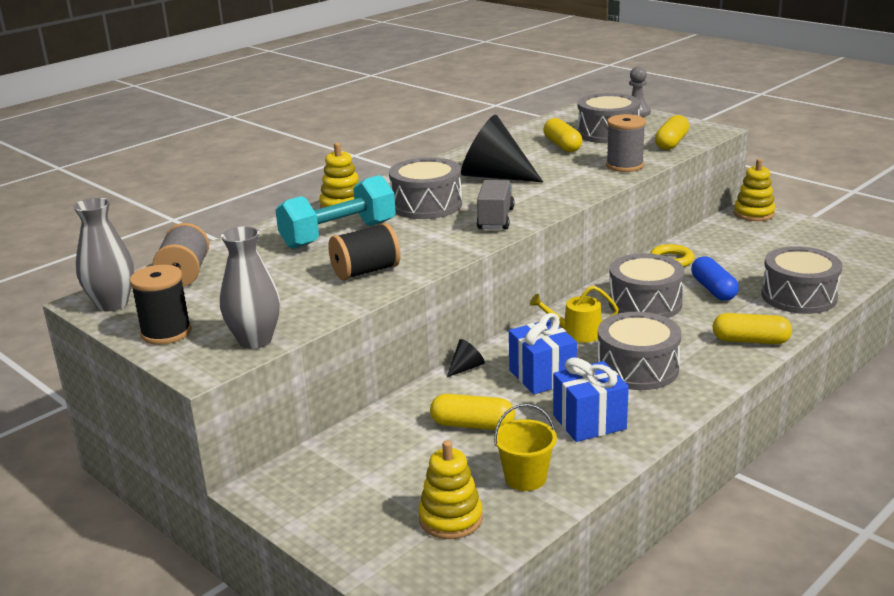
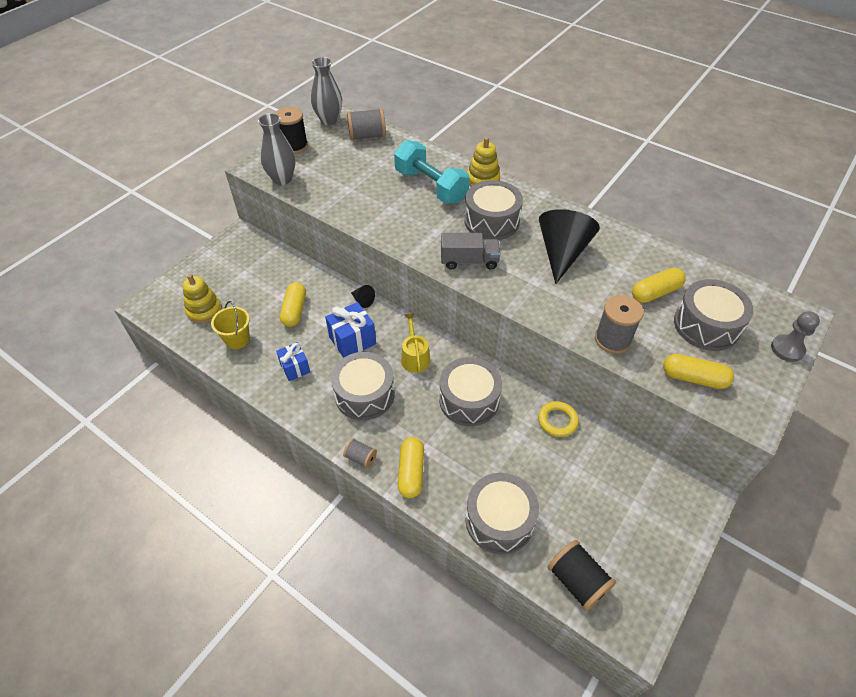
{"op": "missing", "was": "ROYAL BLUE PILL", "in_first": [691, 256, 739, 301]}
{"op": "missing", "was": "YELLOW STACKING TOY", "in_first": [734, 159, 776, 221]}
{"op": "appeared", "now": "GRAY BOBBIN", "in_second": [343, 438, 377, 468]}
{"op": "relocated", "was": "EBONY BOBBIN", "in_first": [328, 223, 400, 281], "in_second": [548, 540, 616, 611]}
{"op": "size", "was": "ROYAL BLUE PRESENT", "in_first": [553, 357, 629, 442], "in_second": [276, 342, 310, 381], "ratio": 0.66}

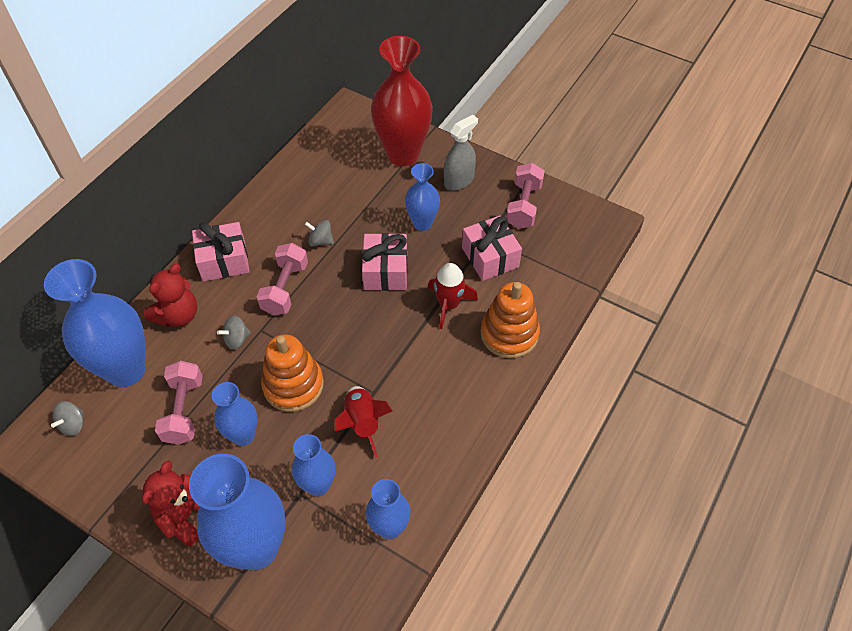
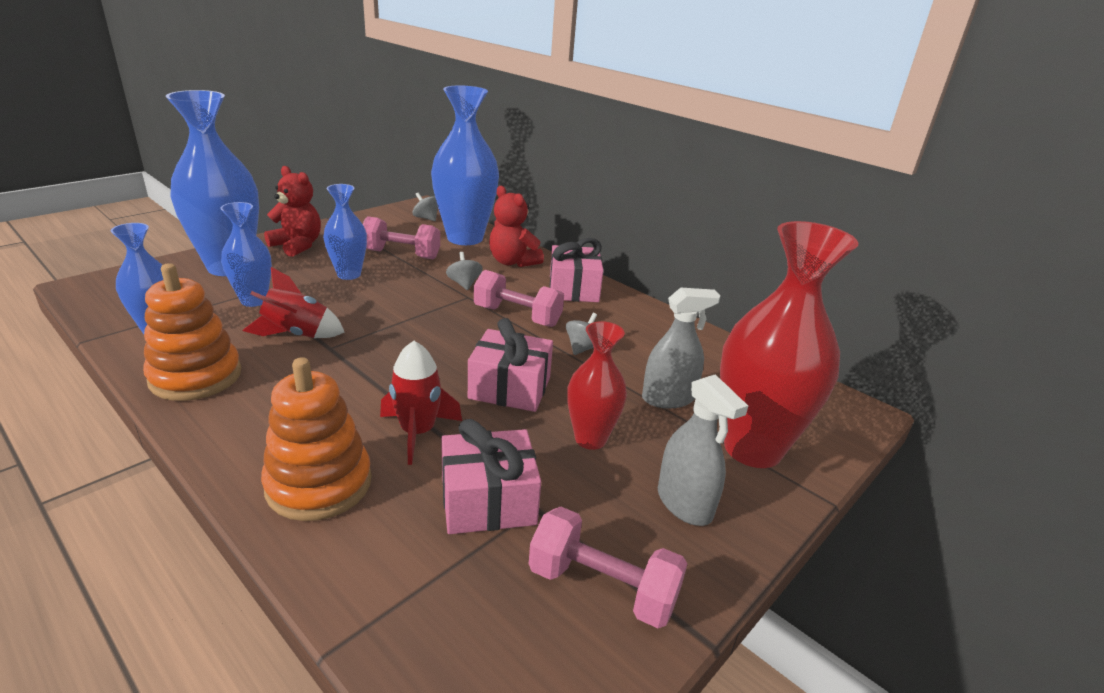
{"op": "appeared", "now": "GRAY SPRAY CLEANER", "in_second": [642, 287, 721, 409]}
{"op": "relocated", "was": "BRIGHT ORANGE STACKING TOY", "in_first": [261, 334, 324, 412], "in_second": [143, 263, 241, 401]}
{"op": "colour", "was": "ROYAL BLUE FLOWER VASE", "now": "CRIMSON FLOWER VASE", "in_first": [405, 163, 440, 231], "in_second": [567, 321, 627, 450]}

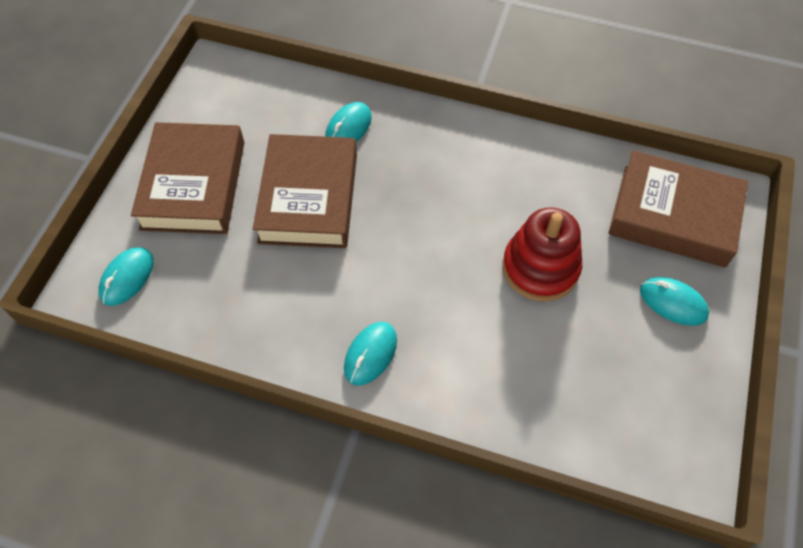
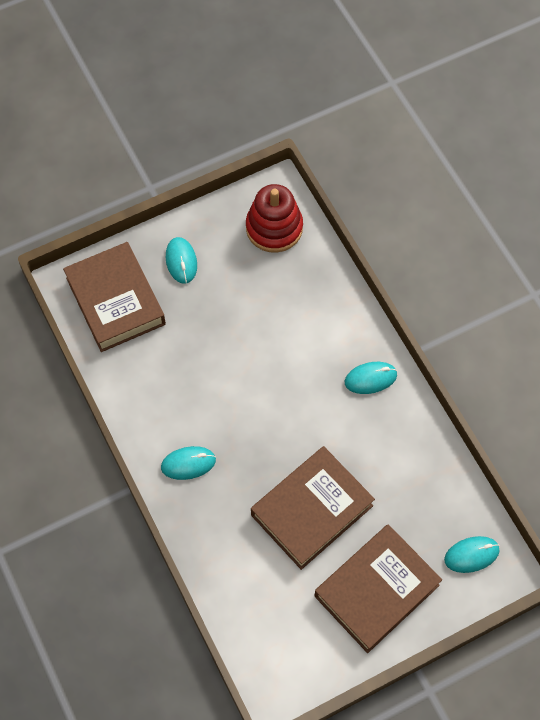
{"op": "relocated", "was": "AQUA PC MOUSE", "in_first": [325, 102, 372, 142], "in_second": [161, 446, 216, 480]}
{"op": "relocated", "was": "CRIMSON STACKING TOY", "in_first": [503, 207, 582, 301], "in_second": [246, 184, 303, 253]}

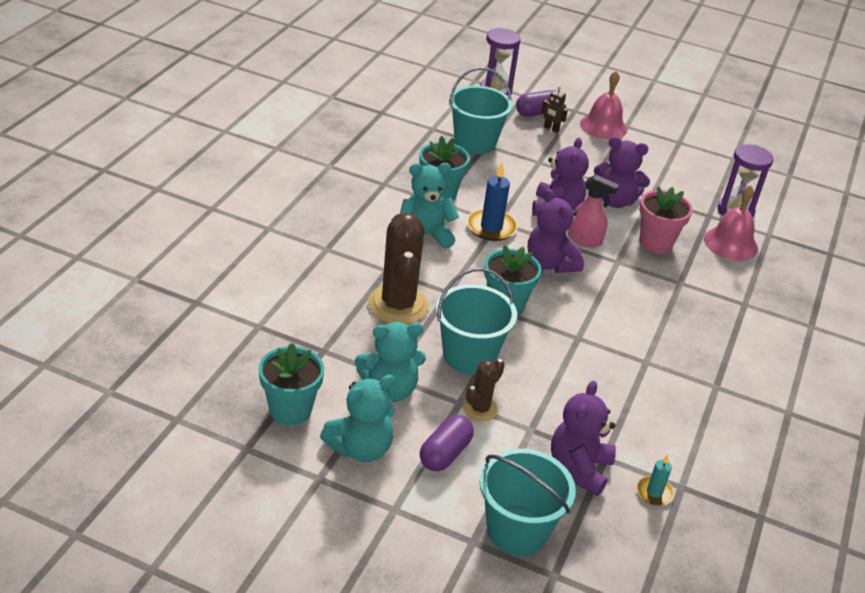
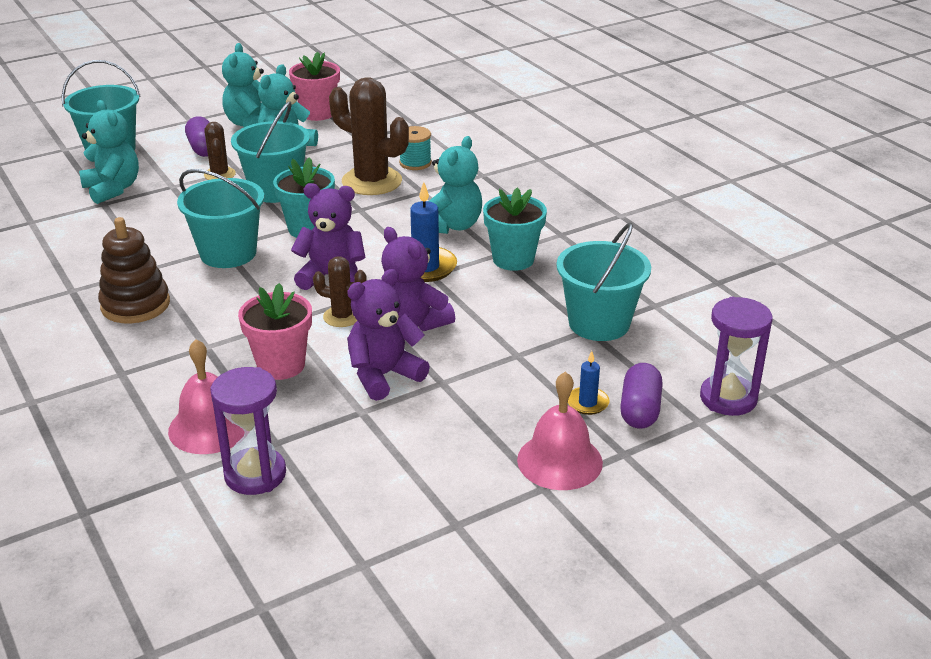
{"op": "missing", "was": "AQUA CANDLE", "in_first": [637, 454, 674, 505]}
{"op": "appeared", "now": "DARK BROWN STACKING TOY", "in_second": [98, 217, 170, 324]}
{"op": "appeared", "now": "AQUA BUCKET", "in_second": [177, 169, 265, 268]}
{"op": "appeared", "now": "AQUA BOBBIN", "in_second": [399, 126, 432, 170]}
{"op": "exchanged", "was": "DARK BROWN ROBOT", "now": "ROYAL BLUE CANDLE", "in_first": [541, 86, 568, 133], "in_second": [568, 351, 610, 415]}
{"op": "exchanged", "was": "PINK SPRAY CLEANER", "now": "DARK BROWN SAGUARO CACTUS", "in_first": [568, 175, 619, 247], "in_second": [313, 256, 367, 327]}
{"op": "colour", "was": "AQUA FLOWER POT", "now": "PINK FLOWER POT", "in_first": [259, 343, 324, 425], "in_second": [289, 52, 340, 121]}
{"op": "colour", "was": "VIOLET TEDDY BEAR", "now": "AQUA TEDDY BEAR", "in_first": [551, 381, 616, 496], "in_second": [79, 100, 139, 204]}

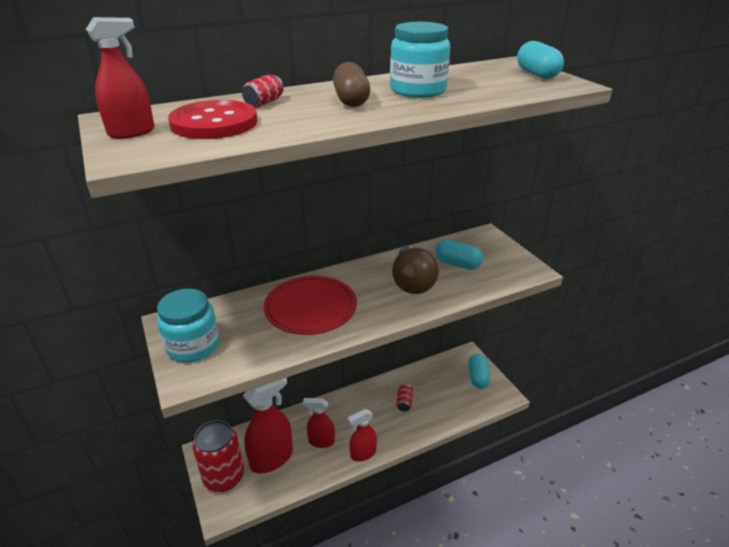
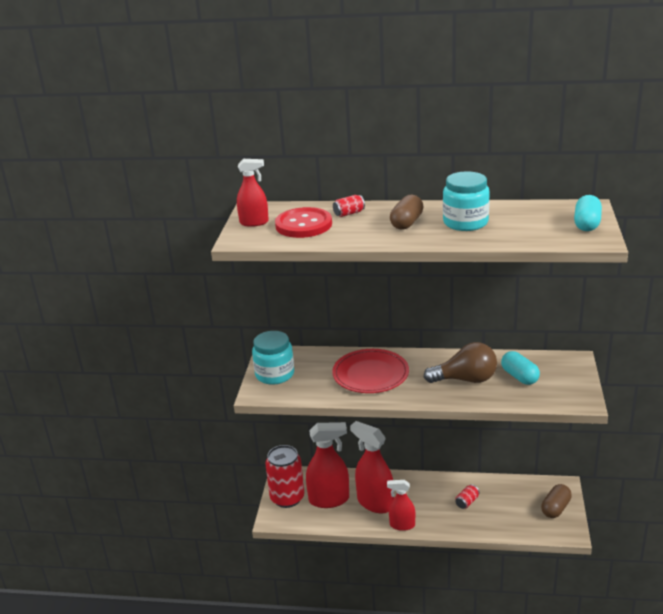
{"op": "colour", "was": "AQUA PILL", "now": "DARK BROWN PILL", "in_first": [468, 354, 491, 389], "in_second": [541, 484, 572, 518]}
{"op": "spun", "was": "DARK BROWN BULB", "in_first": [392, 245, 439, 294], "in_second": [424, 342, 497, 383], "clockwise": -120}
{"op": "size", "was": "CRIMSON SPRAY CLEANER", "in_first": [303, 398, 335, 448], "in_second": [350, 421, 394, 513], "ratio": 1.68}

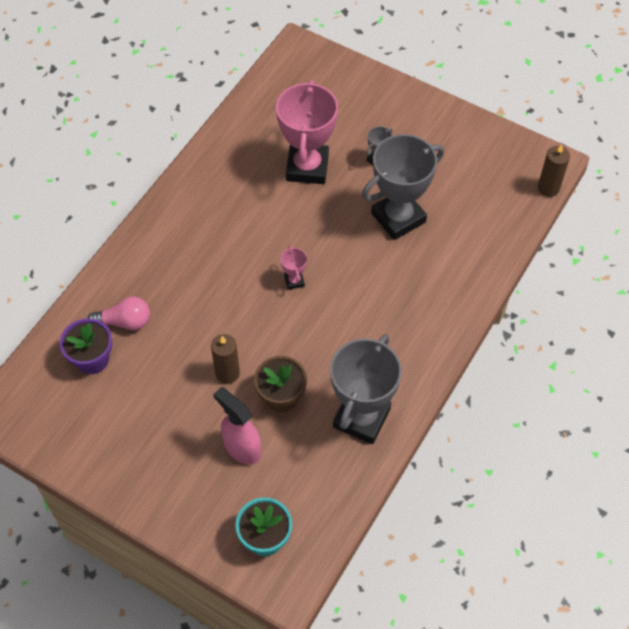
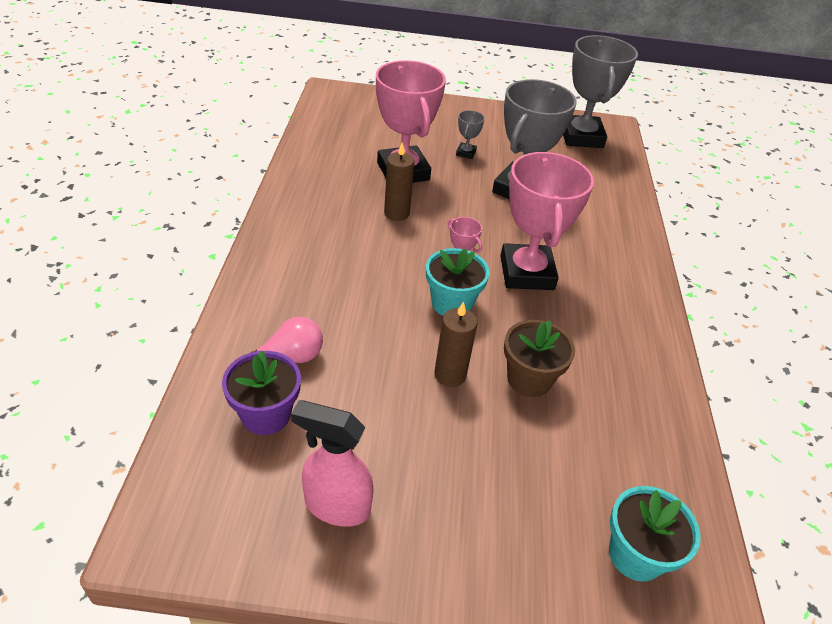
{"op": "appeared", "now": "AQUA FLOWER POT", "in_second": [426, 248, 490, 316]}
{"op": "appeared", "now": "PINK TROPHY", "in_second": [500, 152, 594, 290]}
{"op": "relocated", "was": "PINK SPRAY CLEANER", "in_first": [213, 387, 261, 465], "in_second": [291, 400, 374, 527]}
{"op": "relocated", "was": "GRAY TROPHY", "in_first": [330, 334, 402, 444], "in_second": [563, 35, 638, 148]}
{"op": "relocated", "was": "DARK BROWN CANDLE", "in_first": [538, 144, 570, 197], "in_second": [384, 142, 415, 221]}

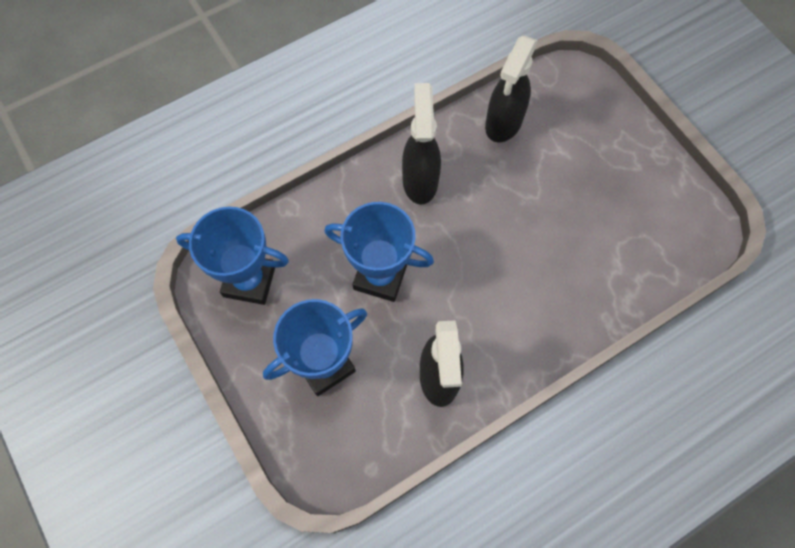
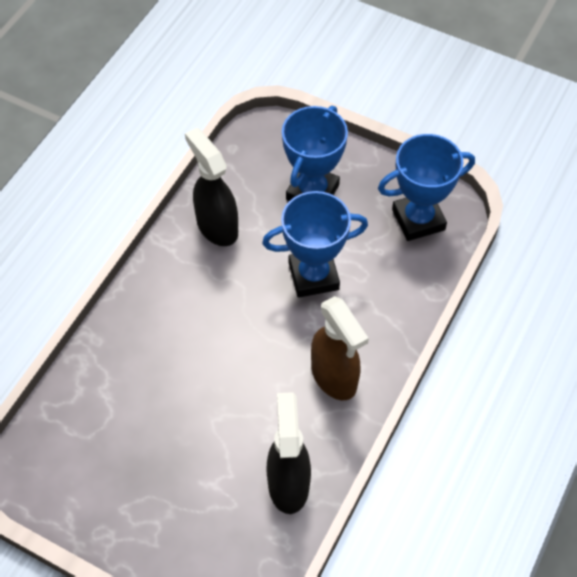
{"op": "colour", "was": "EBONY SPRAY CLEANER", "now": "DARK BROWN SPRAY CLEANER", "in_first": [402, 83, 441, 205], "in_second": [311, 296, 369, 400]}

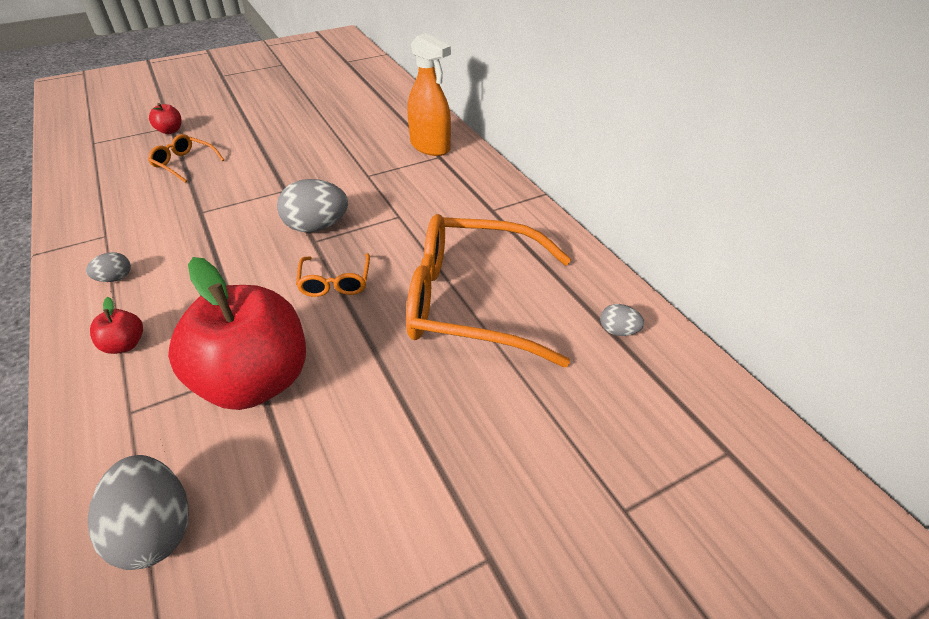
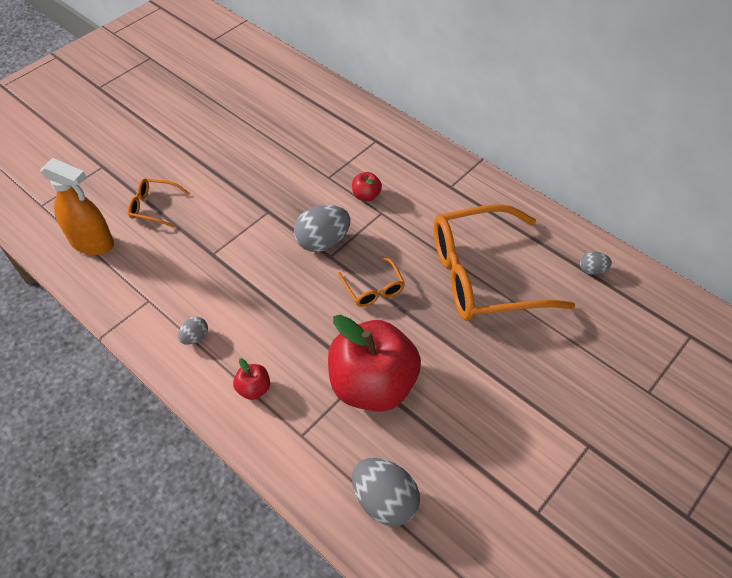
{"op": "relocated", "was": "CRIMSON APPLE FRUIT", "in_first": [149, 103, 181, 134], "in_second": [352, 172, 382, 201]}
{"op": "relocated", "was": "BRIGHT ORANGE SPRAY CLEANER", "in_first": [407, 33, 451, 156], "in_second": [40, 158, 114, 255]}

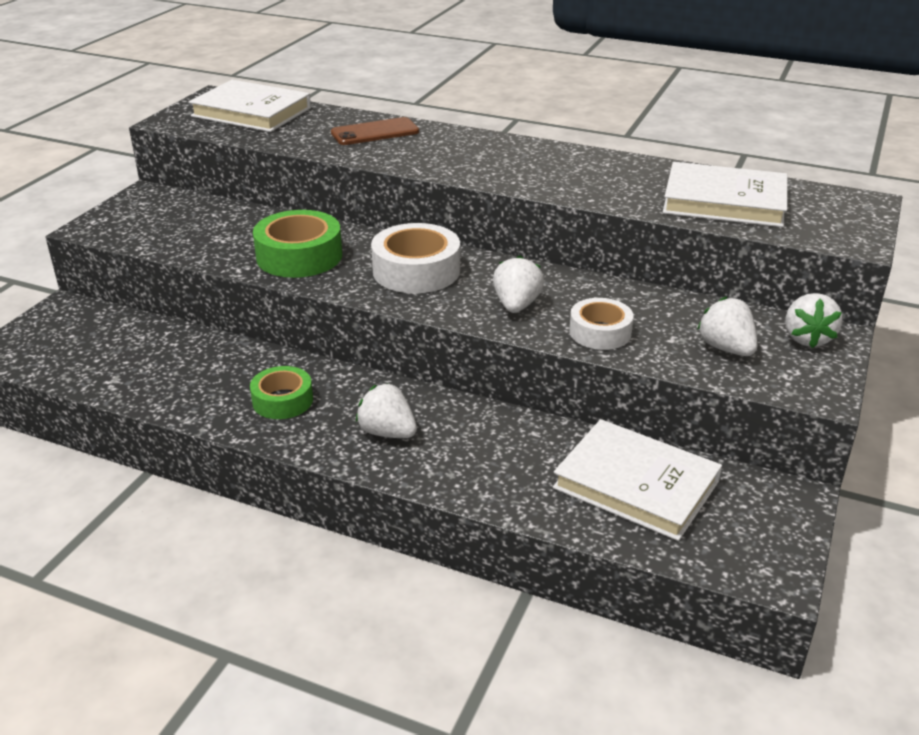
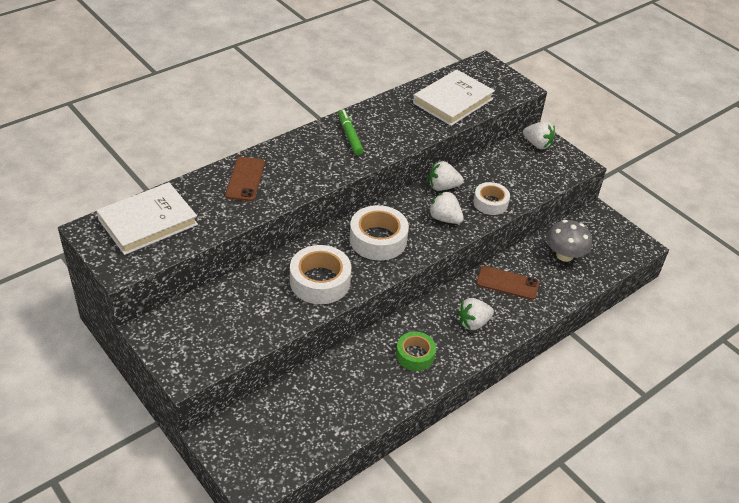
{"op": "appeared", "now": "EMERALD FELT PEN", "in_second": [338, 109, 364, 155]}
{"op": "appeared", "now": "DARK BROWN MOBILE PHONE", "in_second": [476, 266, 539, 300]}
{"op": "relocated", "was": "WHITE STRAWBERRY", "in_first": [697, 296, 757, 356], "in_second": [429, 161, 464, 191]}
{"op": "exchanged", "was": "WHITE HARDCOVER", "now": "GRAY FUNGUS", "in_first": [553, 419, 722, 541], "in_second": [546, 220, 592, 262]}
{"op": "colour", "was": "EMERALD STICKY TAPE", "now": "WHITE STICKY TAPE", "in_first": [253, 210, 342, 278], "in_second": [290, 245, 351, 304]}

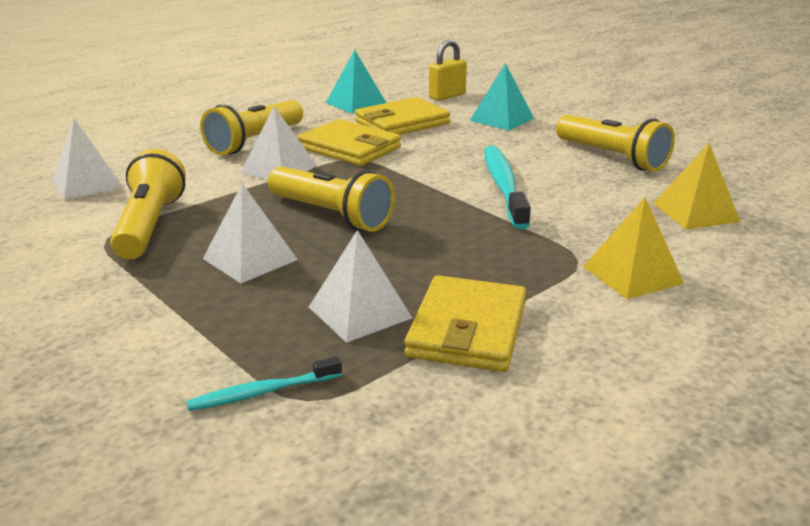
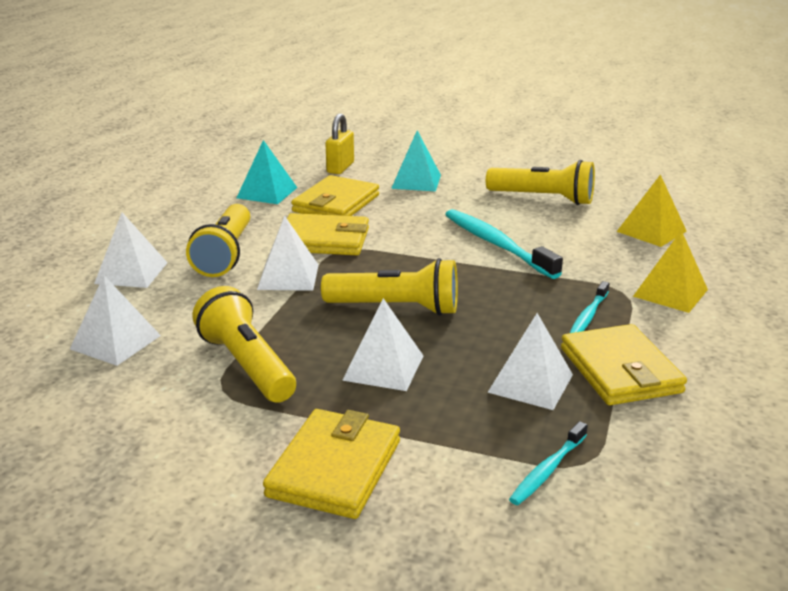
{"op": "appeared", "now": "WHITE PYRAMID", "in_second": [94, 212, 168, 288]}
{"op": "appeared", "now": "YELLOW BILLFOLD", "in_second": [263, 409, 400, 519]}
{"op": "appeared", "now": "AQUA TOOTH BRUSH", "in_second": [570, 281, 609, 333]}

